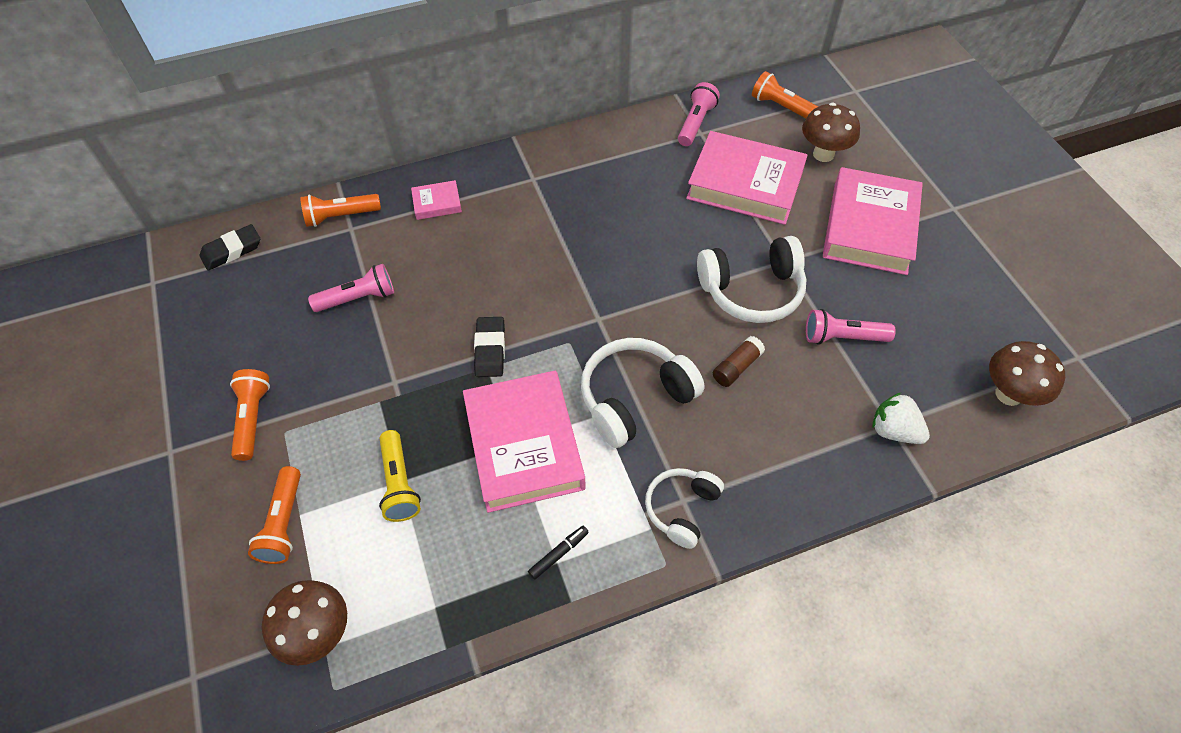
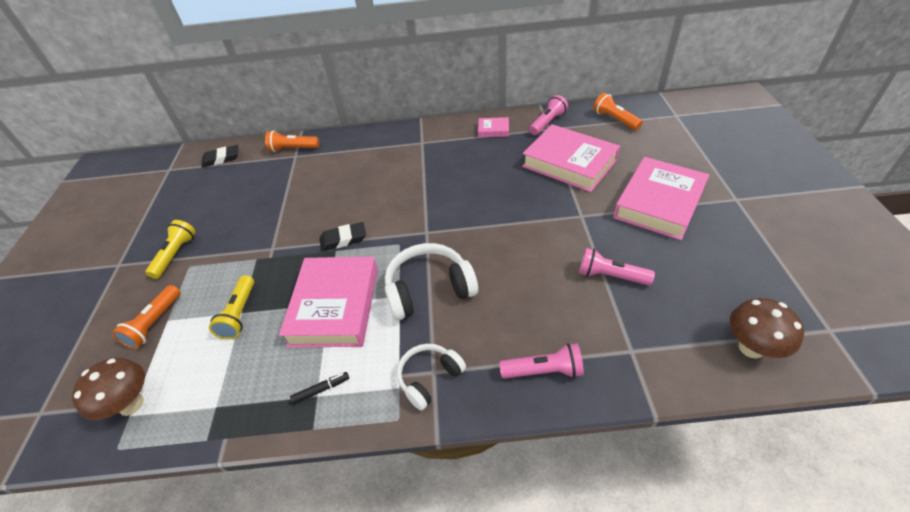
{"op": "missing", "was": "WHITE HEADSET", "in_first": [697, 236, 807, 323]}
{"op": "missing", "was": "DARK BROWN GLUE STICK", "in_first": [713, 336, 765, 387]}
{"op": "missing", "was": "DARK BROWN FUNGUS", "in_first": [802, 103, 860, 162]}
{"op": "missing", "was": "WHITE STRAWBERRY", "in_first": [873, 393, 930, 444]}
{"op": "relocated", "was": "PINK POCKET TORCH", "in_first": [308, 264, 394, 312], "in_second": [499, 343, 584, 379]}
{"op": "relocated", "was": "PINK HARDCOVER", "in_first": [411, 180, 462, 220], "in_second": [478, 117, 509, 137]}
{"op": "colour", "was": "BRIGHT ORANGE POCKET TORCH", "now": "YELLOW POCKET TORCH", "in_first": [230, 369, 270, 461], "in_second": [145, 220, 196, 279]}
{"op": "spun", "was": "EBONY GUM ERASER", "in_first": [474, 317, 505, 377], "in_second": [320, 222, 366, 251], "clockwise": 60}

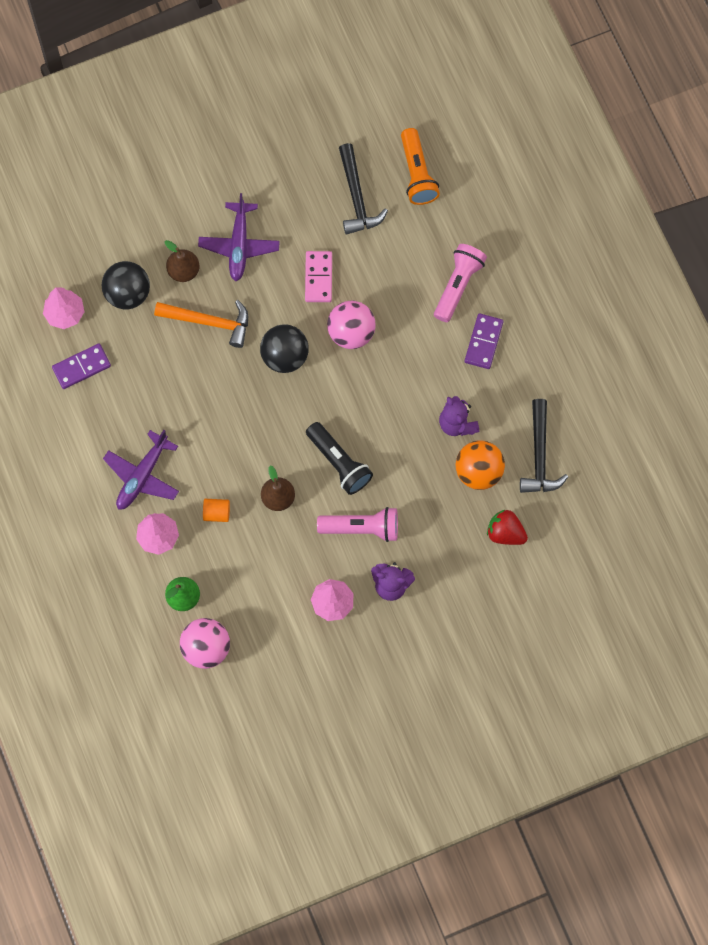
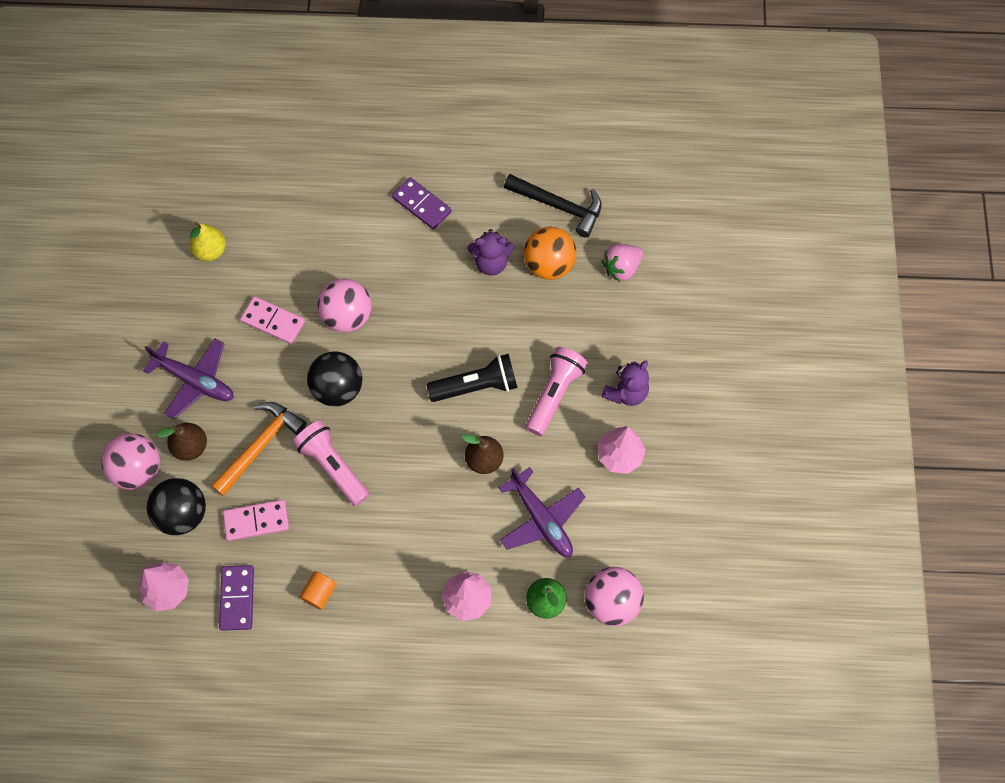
{"op": "missing", "was": "BRIGHT ORANGE POCKET TORCH", "in_first": [401, 128, 440, 205]}
{"op": "appeared", "now": "PINK SPHERE", "in_second": [101, 433, 160, 490]}
{"op": "appeared", "now": "PINK DOMINO", "in_second": [223, 500, 289, 541]}
{"op": "relocated", "was": "VIOLET AEROPLANE", "in_first": [103, 430, 179, 510], "in_second": [499, 467, 585, 557]}
{"op": "relocated", "was": "BRIGHT ORANGE SOLID CYLINDER", "in_first": [203, 499, 230, 522], "in_second": [299, 571, 337, 610]}
{"op": "relocated", "was": "PINK POCKET TORCH", "in_first": [434, 244, 487, 322], "in_second": [293, 421, 370, 506]}
{"op": "exchanged", "was": "EBONY HAMMER", "now": "YELLOW PEAR FRUIT", "in_first": [339, 143, 388, 235], "in_second": [189, 223, 226, 261]}
{"op": "colour", "was": "CRIMSON STRAWBERRY", "now": "PINK STRAWBERRY", "in_first": [487, 510, 528, 545], "in_second": [601, 244, 643, 282]}

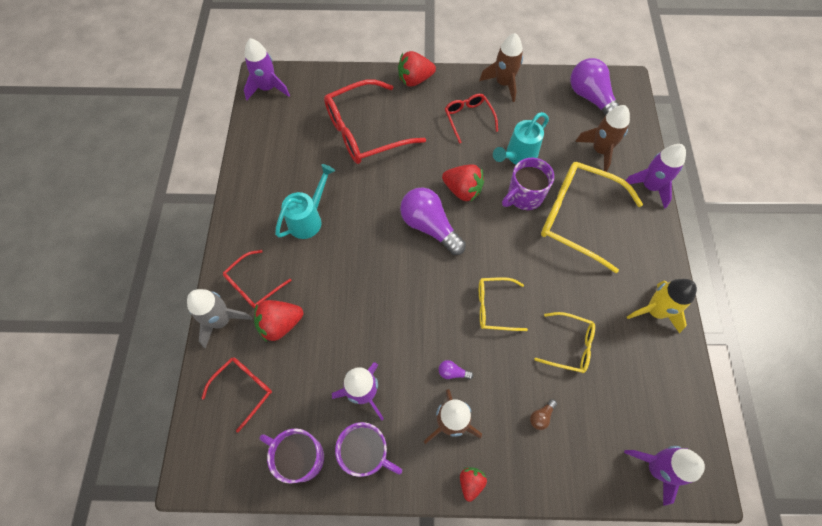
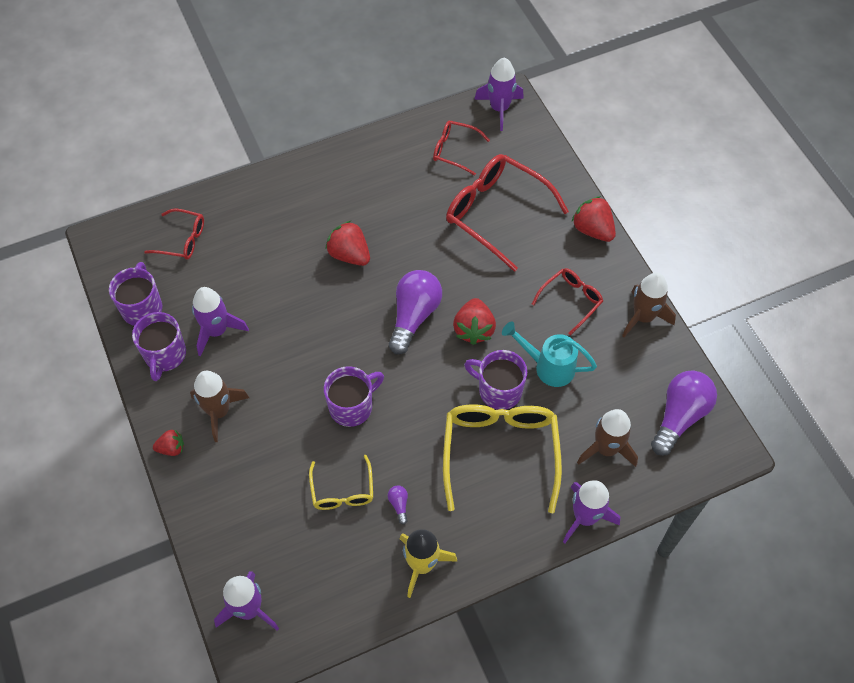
{"op": "missing", "was": "GRAY ROCKET", "in_first": [187, 289, 252, 348]}
{"op": "missing", "was": "AQUA WATERING POT", "in_first": [275, 164, 335, 239]}
{"op": "missing", "was": "DARK BROWN BULB", "in_first": [530, 399, 557, 430]}
{"op": "relocated", "was": "CRIMSON GLASSES", "in_first": [223, 250, 291, 309], "in_second": [433, 121, 490, 176]}
{"op": "relocated", "was": "CRIMSON STRAWBERRY", "in_first": [254, 300, 303, 342], "in_second": [325, 221, 370, 266]}
{"op": "relocated", "was": "VIOLET BULB", "in_first": [439, 360, 473, 380], "in_second": [388, 485, 408, 525]}
{"op": "exchanged", "was": "YELLOW GLASSES", "now": "VIOLET TEA MUG", "in_first": [479, 277, 528, 331], "in_second": [324, 366, 384, 427]}

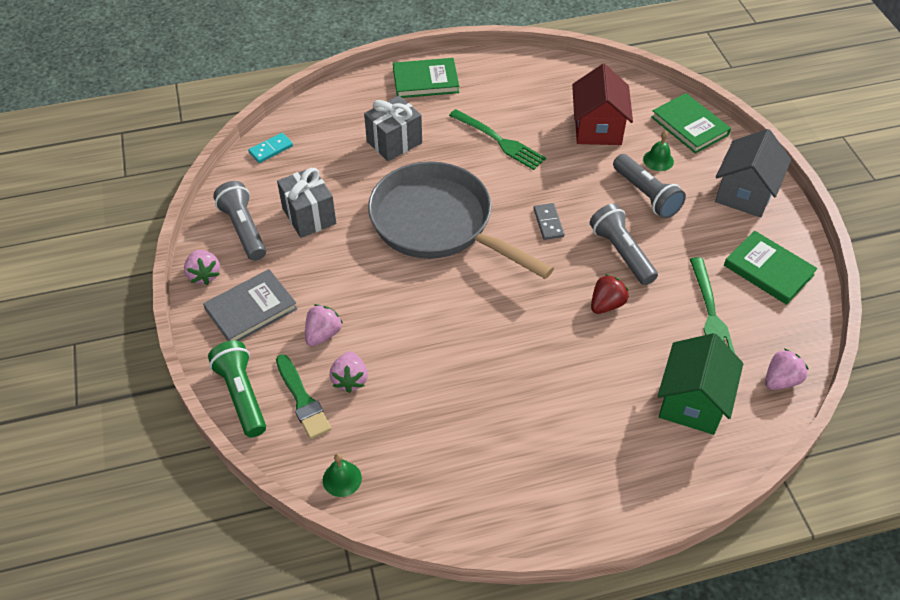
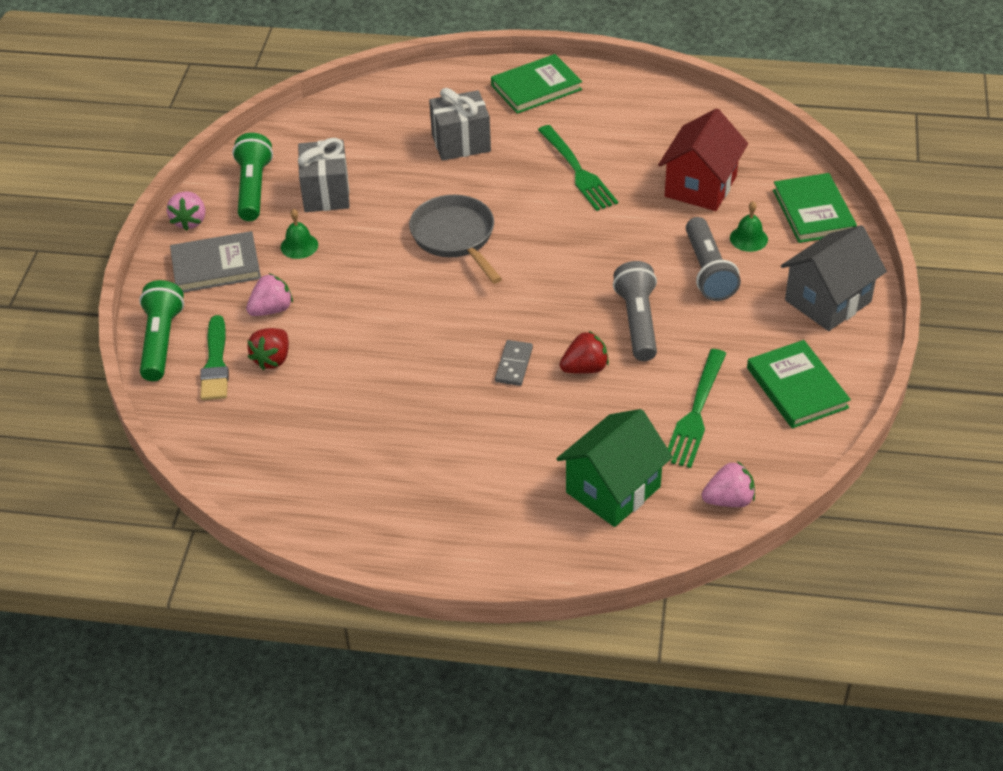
{"op": "missing", "was": "AQUA DOMINO", "in_first": [248, 133, 293, 163]}
{"op": "relocated", "was": "EMERALD SCHOOL BELL", "in_first": [323, 453, 362, 497], "in_second": [281, 209, 318, 259]}
{"op": "relocated", "was": "GRAY DOMINO", "in_first": [533, 203, 565, 240], "in_second": [495, 340, 533, 386]}
{"op": "colour", "was": "GRAY POCKET TORCH", "now": "EMERALD POCKET TORCH", "in_first": [213, 181, 266, 261], "in_second": [232, 133, 273, 221]}
{"op": "colour", "was": "PINK STRAWBERRY", "now": "CRIMSON STRAWBERRY", "in_first": [329, 351, 368, 393], "in_second": [247, 328, 289, 370]}
{"op": "spun", "was": "EMERALD HARDCOVER", "in_first": [393, 58, 459, 98], "in_second": [491, 54, 582, 114], "clockwise": -45}
{"op": "size", "was": "GRAY PAN", "in_first": [368, 161, 554, 279], "in_second": [409, 195, 502, 284], "ratio": 0.6}

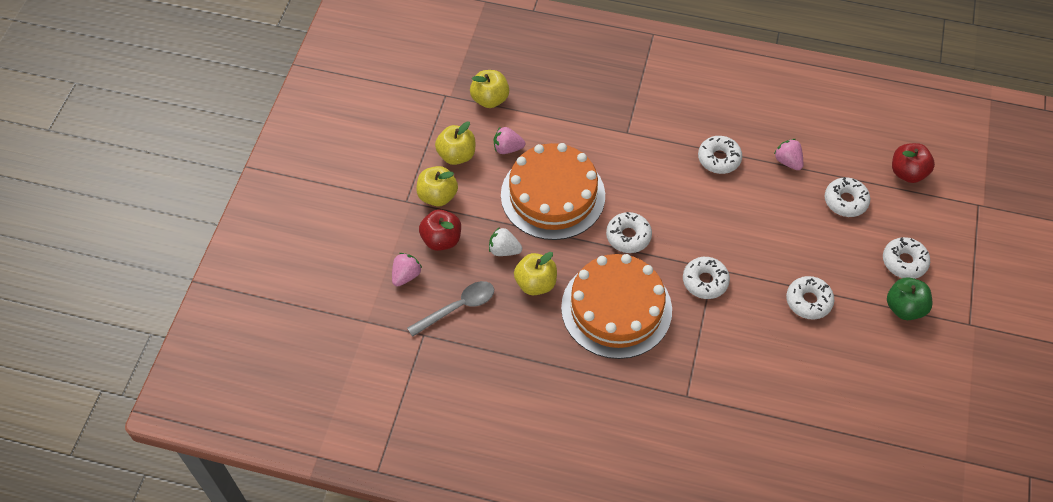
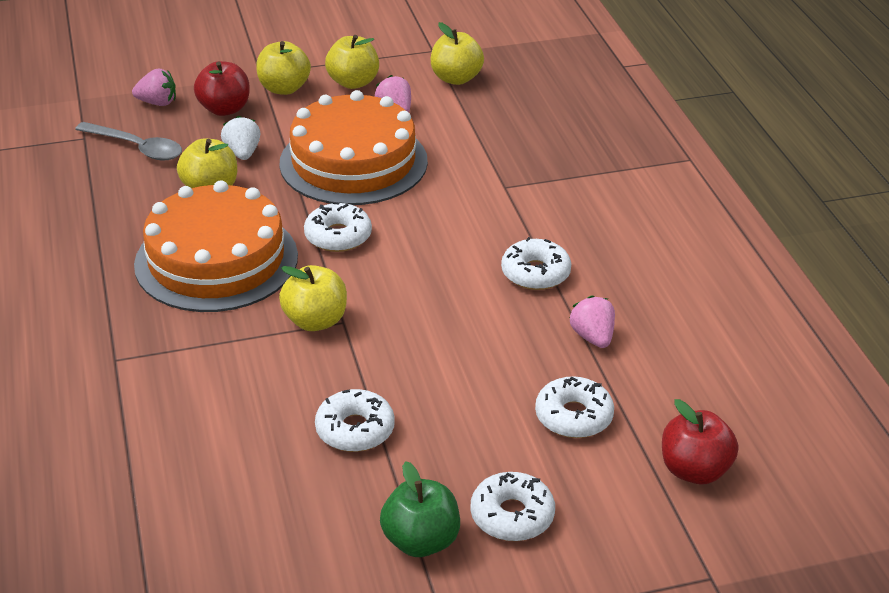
{"op": "exchanged", "was": "WHITE DOUGHNUT", "now": "YELLOW APPLE FRUIT", "in_first": [683, 257, 730, 299], "in_second": [279, 265, 347, 331]}
{"op": "spun", "was": "PINK STRAWBERRY", "in_first": [774, 139, 803, 170], "in_second": [569, 296, 615, 348], "clockwise": -45}

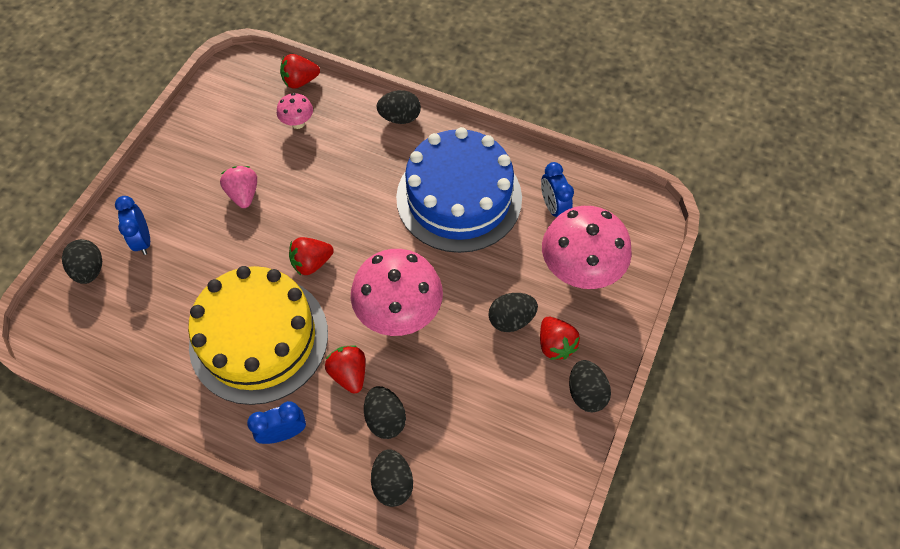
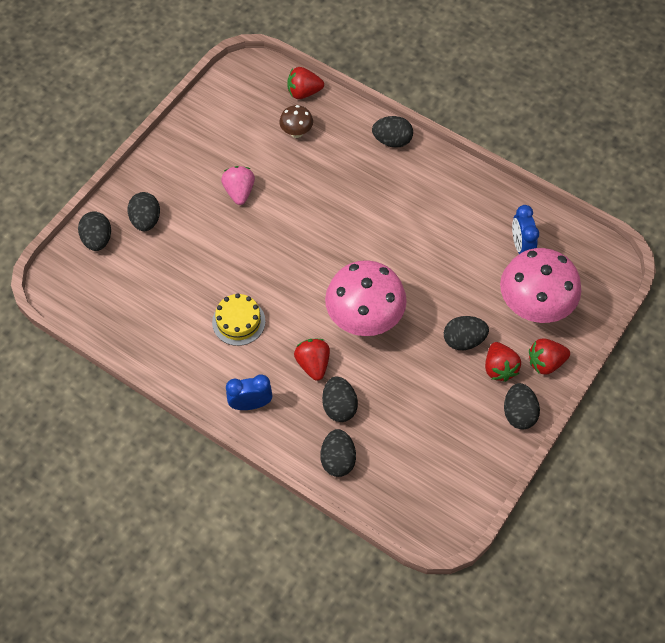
{"op": "missing", "was": "ROYAL BLUE GATEAU", "in_first": [396, 127, 522, 253]}
{"op": "relocated", "was": "CRIMSON STRAWBERRY", "in_first": [289, 237, 334, 275], "in_second": [529, 338, 570, 375]}
{"op": "exchanged", "was": "ROYAL BLUE BEDSIDE CLOCK", "now": "EBONY TOY EGG", "in_first": [115, 196, 150, 255], "in_second": [128, 192, 160, 231]}
{"op": "colour", "was": "PINK FUNGUS", "now": "DARK BROWN FUNGUS", "in_first": [277, 93, 313, 129], "in_second": [279, 105, 313, 138]}
{"op": "size", "was": "YELLOW GATEAU", "in_first": [188, 266, 328, 405], "in_second": [212, 293, 265, 346], "ratio": 0.44}

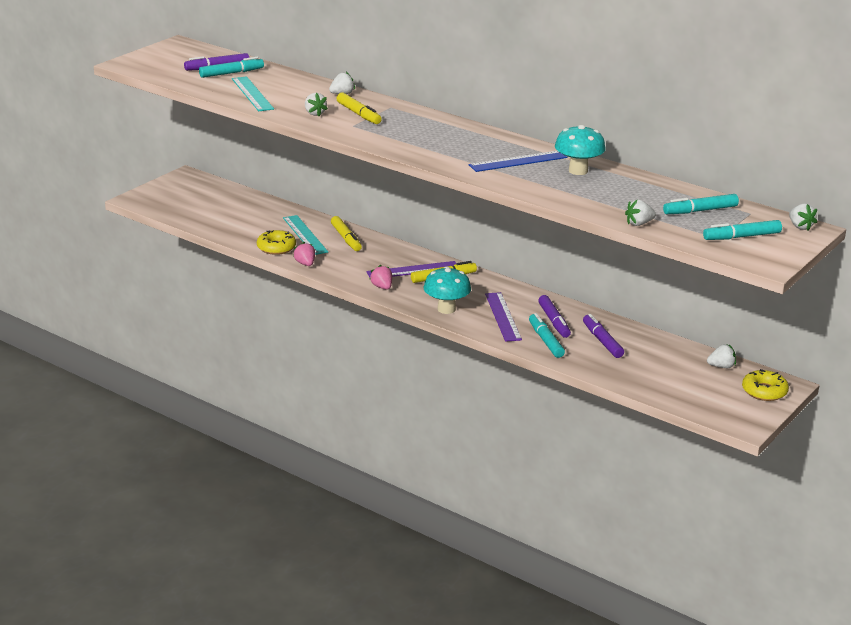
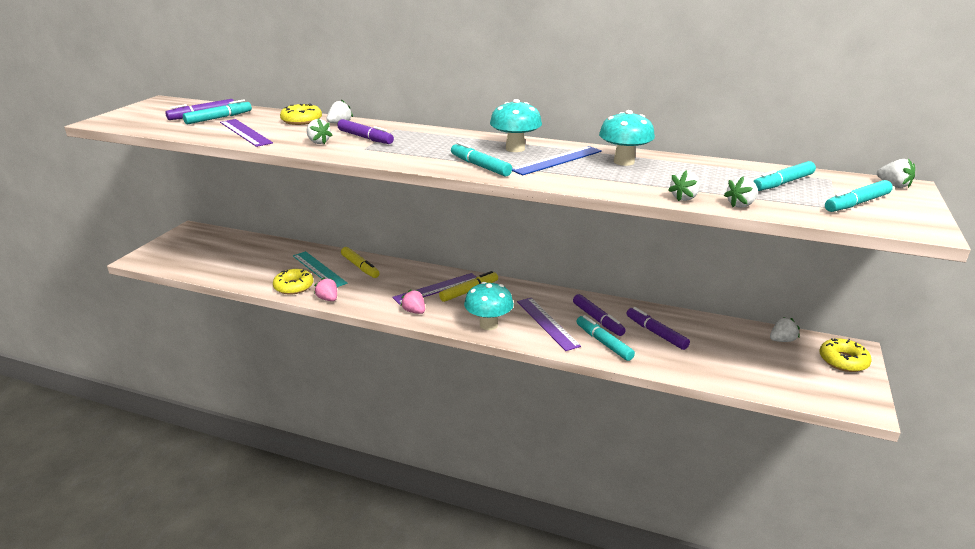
{"op": "appeared", "now": "YELLOW DOUGHNUT", "in_second": [280, 103, 322, 125]}
{"op": "appeared", "now": "AQUA FELT PEN", "in_second": [451, 142, 512, 176]}
{"op": "appeared", "now": "AQUA FUNGUS", "in_second": [490, 99, 542, 152]}
{"op": "appeared", "now": "WHITE STRAWBERRY", "in_second": [668, 170, 700, 201]}
{"op": "colour", "was": "AQUA RULER", "now": "VIOLET RULER", "in_first": [232, 76, 274, 111], "in_second": [220, 119, 273, 147]}
{"op": "colour", "was": "YELLOW FELT PEN", "now": "VIOLET FELT PEN", "in_first": [336, 93, 382, 124], "in_second": [337, 119, 394, 144]}

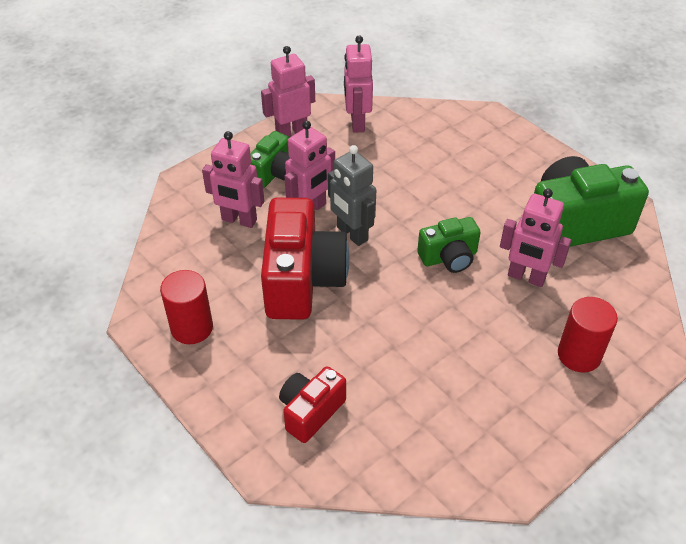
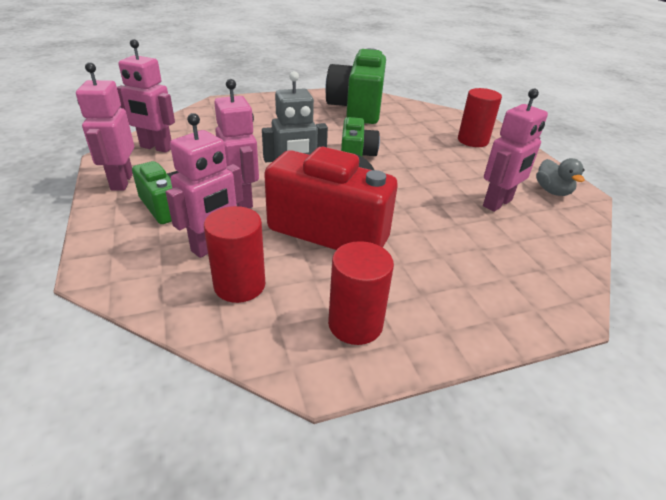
{"op": "missing", "was": "CRIMSON PHOTO CAMERA", "in_first": [279, 366, 346, 443]}
{"op": "appeared", "now": "CRIMSON SOLID CYLINDER", "in_second": [204, 206, 265, 303]}
{"op": "appeared", "now": "GRAY TOY DUCK", "in_second": [536, 158, 585, 196]}
{"op": "relocated", "was": "PINK ROBOT", "in_first": [500, 189, 571, 287], "in_second": [483, 89, 548, 212]}

